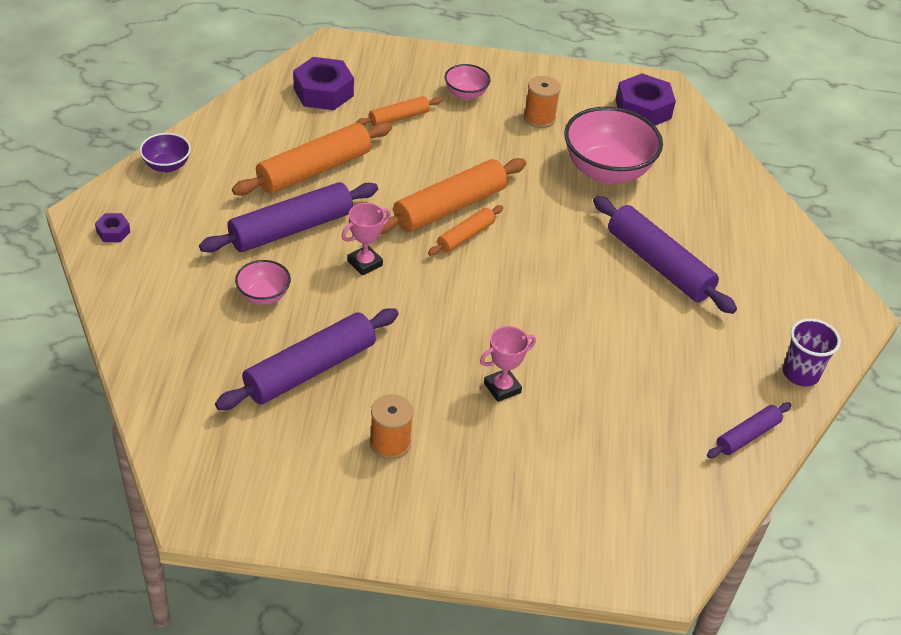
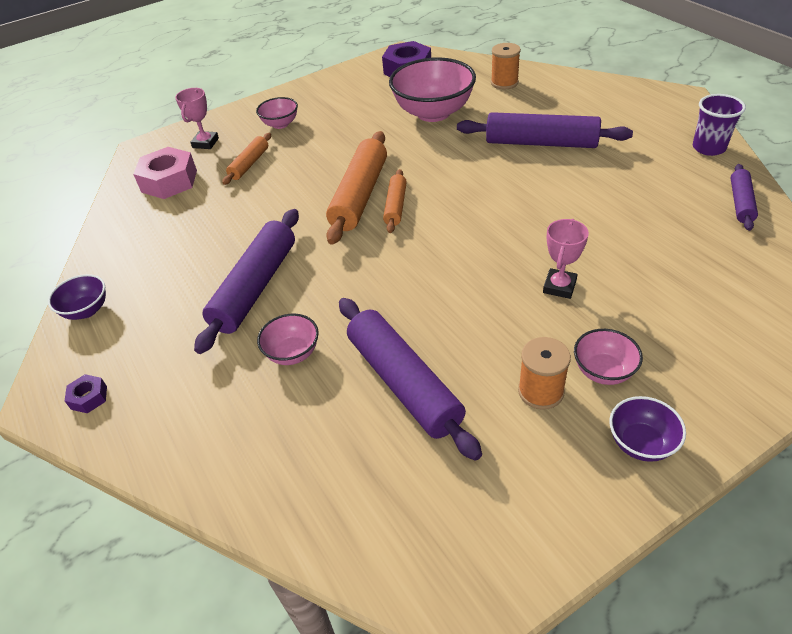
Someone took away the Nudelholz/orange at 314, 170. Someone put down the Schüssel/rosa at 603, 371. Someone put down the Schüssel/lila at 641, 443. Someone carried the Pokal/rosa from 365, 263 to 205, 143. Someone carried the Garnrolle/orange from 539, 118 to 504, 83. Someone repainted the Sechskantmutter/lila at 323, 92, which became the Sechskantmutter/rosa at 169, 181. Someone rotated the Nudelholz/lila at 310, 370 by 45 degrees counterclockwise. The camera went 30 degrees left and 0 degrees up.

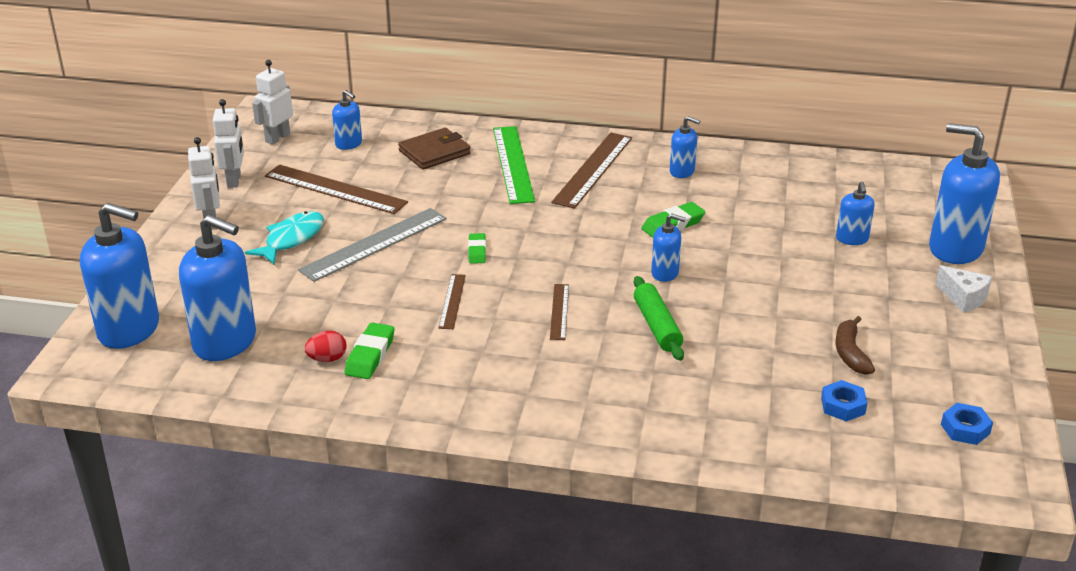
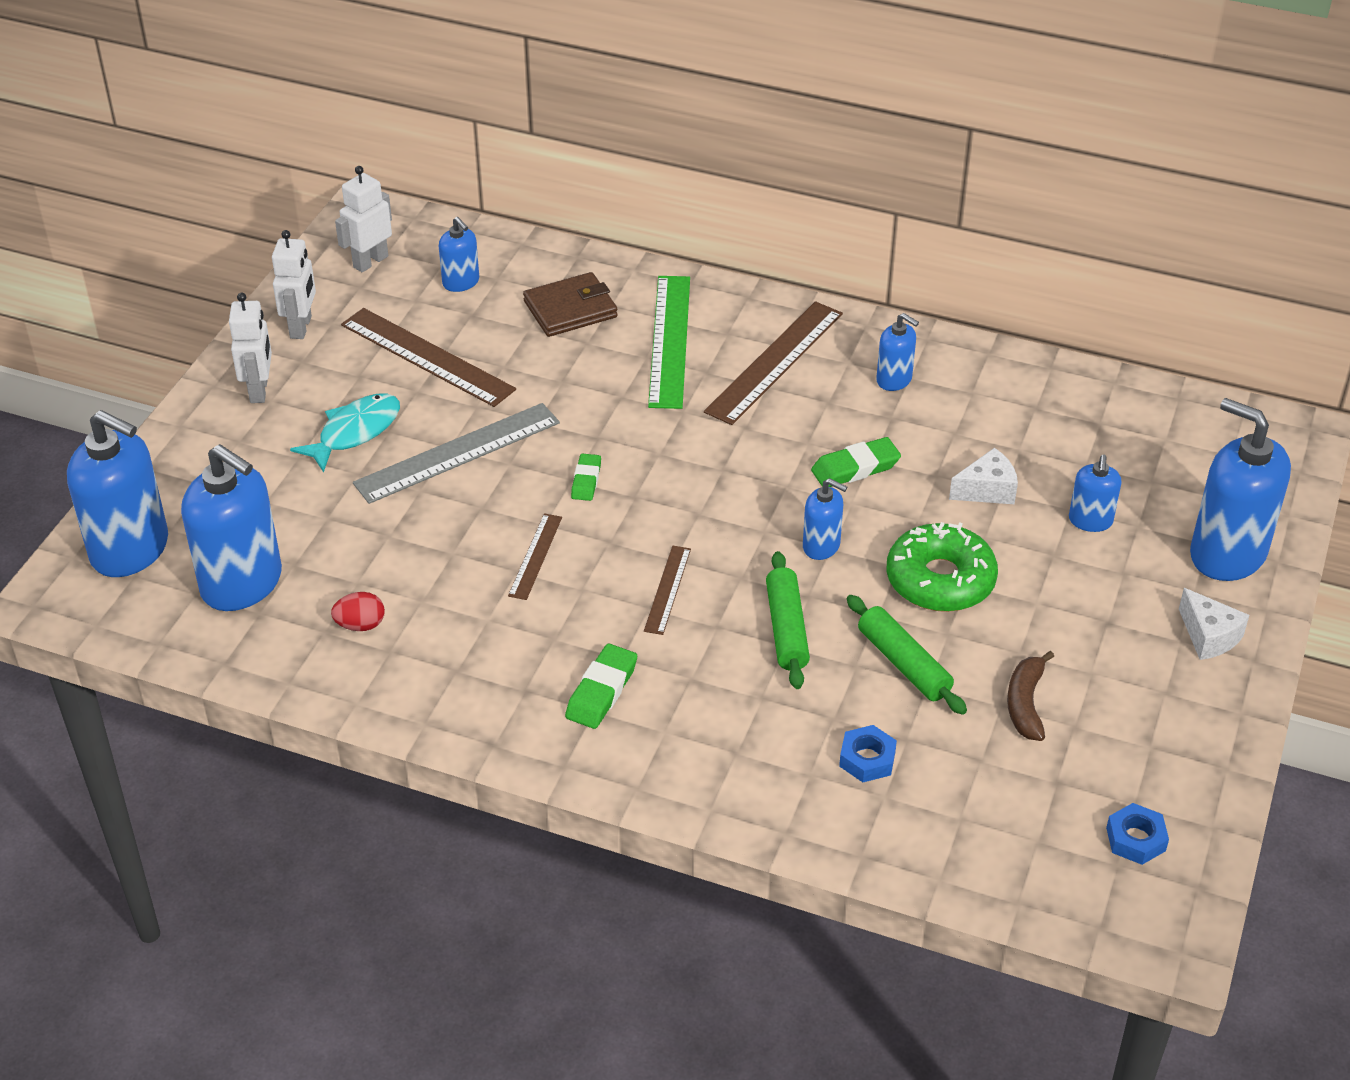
Someone put down the Nudelholz/grün at 903, 664. Someone put down the Donut/grün at 940, 580. Someone put down the Käse/weiß at 987, 490. Someone carried the Radiergummi/grün from 370, 355 to 601, 691. Someone carried the Sechskantmutter/blau from 843, 406 to 867, 759. The camera went 10 degrees right and 10 degrees up.

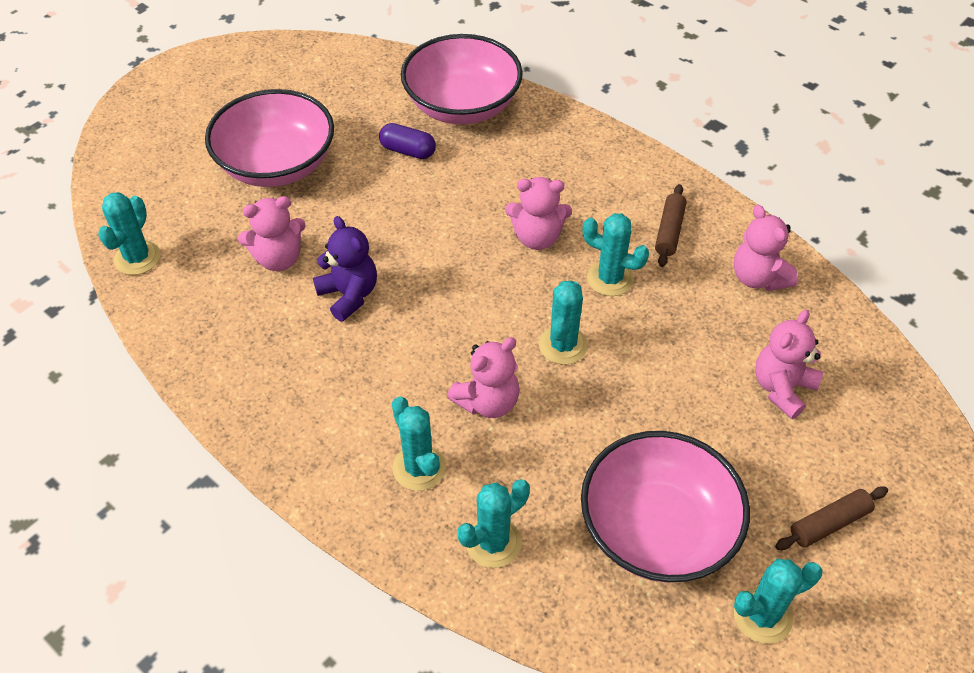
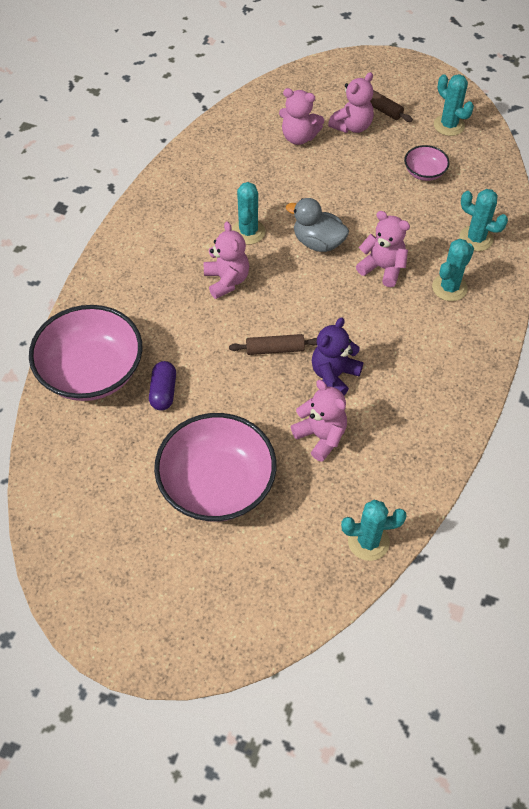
Someone carried the Nudelholz/braun from 669, 231 to 275, 349. Someone carried the Teddybär/rosa from 758, 278 to 352, 126. Someone swapped the Kaktus/türkis at 563, 345 for the Ente/grau at 318, 242. Someone scaled the Schüssel/rosa at 657, 529 by 0.47. The camera went 110 degrees left and 5 degrees up.

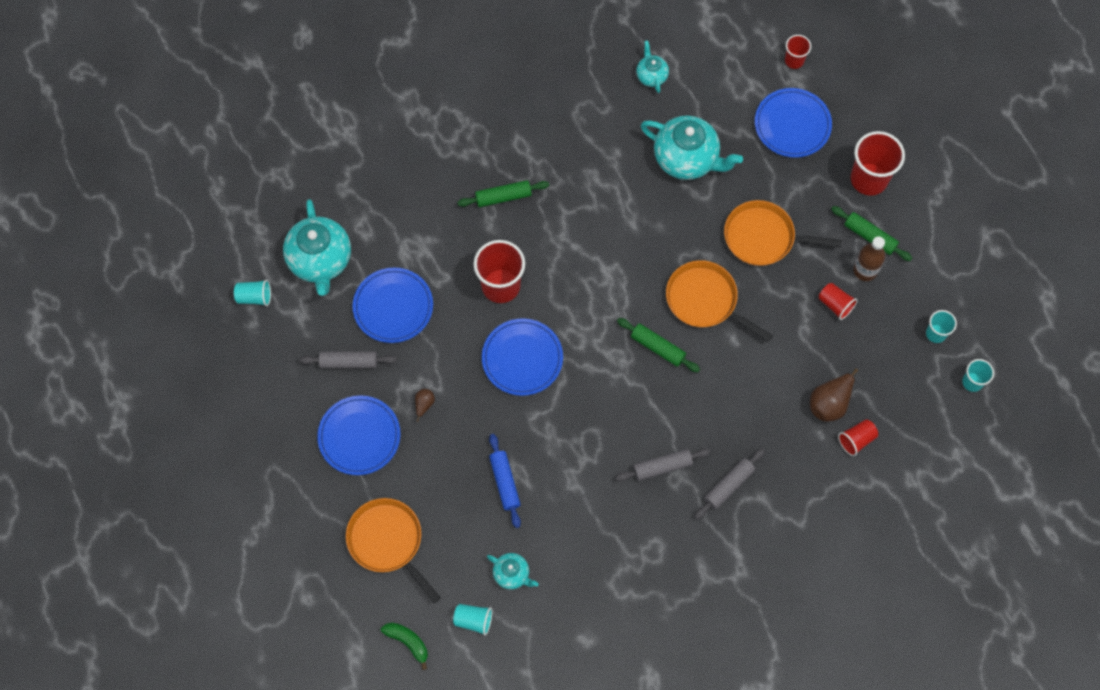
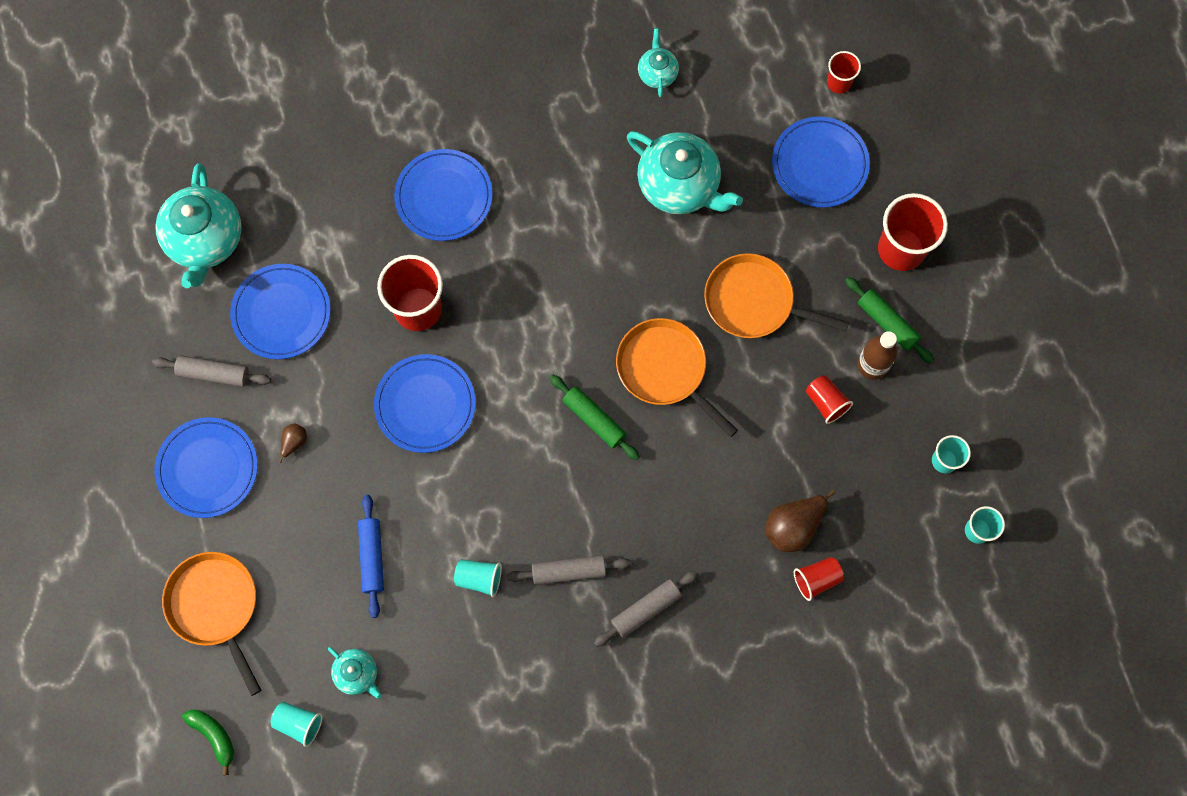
Someone carried the Becher/türkis from 254, 297 to 479, 578. Someone swapped the Nudelholz/grün at 503, 197 for the Teller/blau at 444, 197. The camera went 10 degrees right and 5 degrees up.

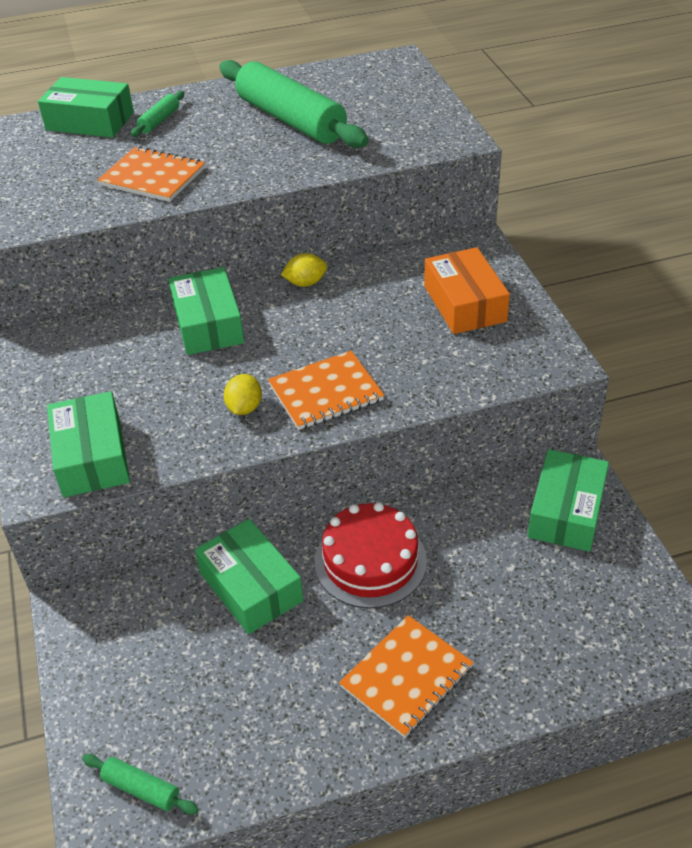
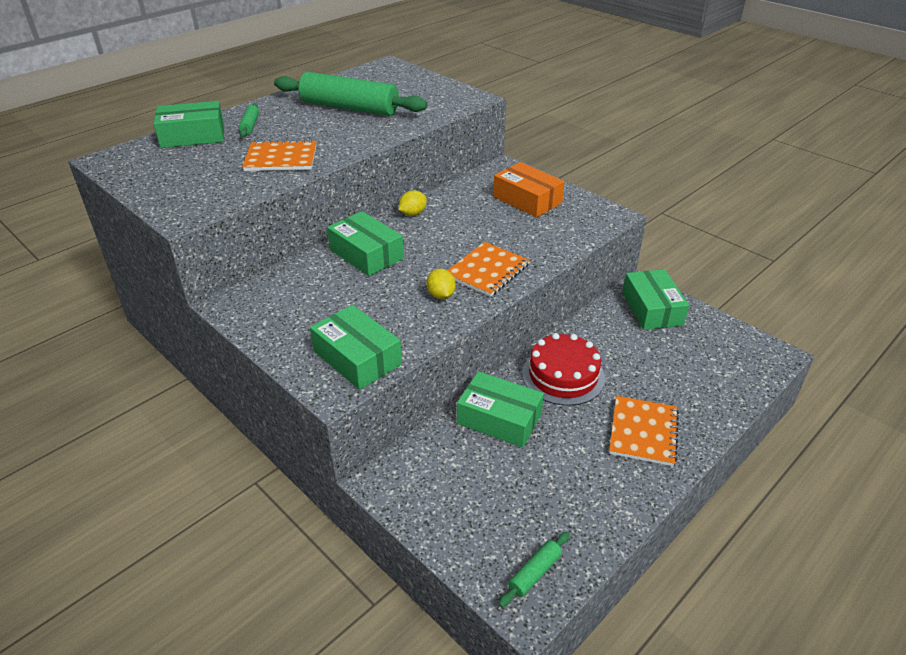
Someone rotated the Nudelholz/grün at 141, 789 by 45 degrees counterclockwise. The camera went 30 degrees left and 5 degrees down.

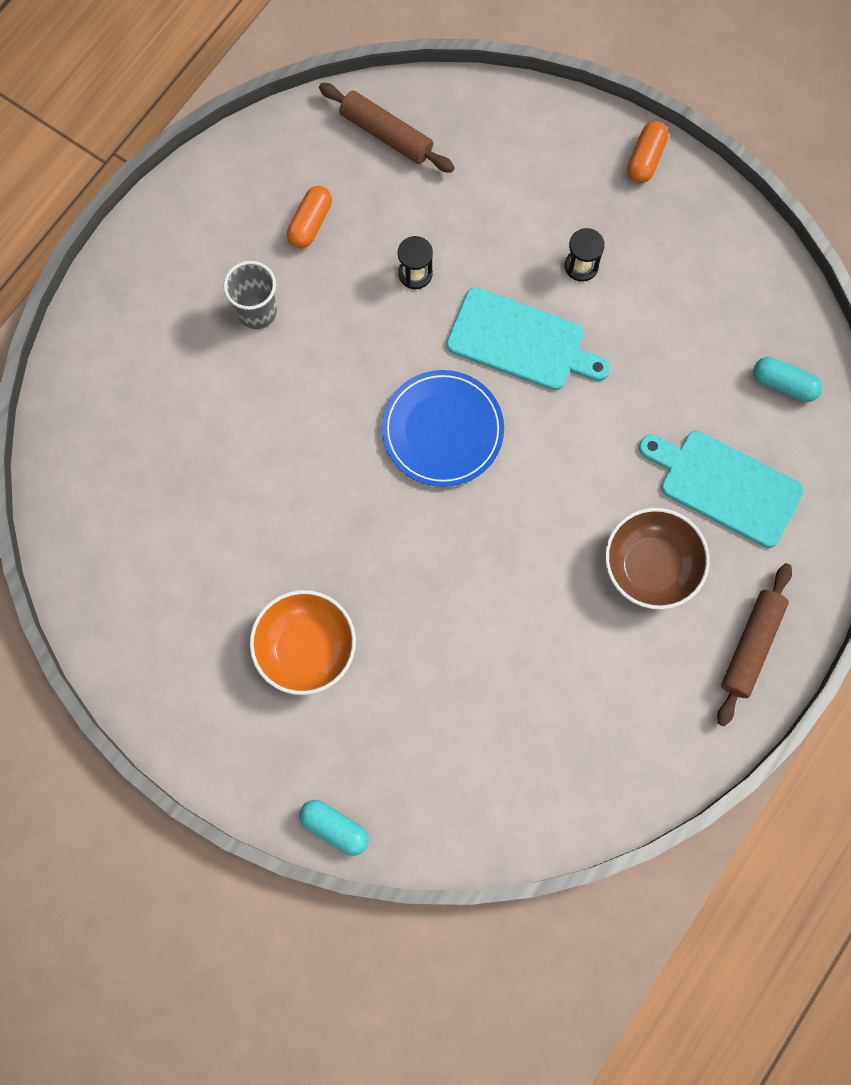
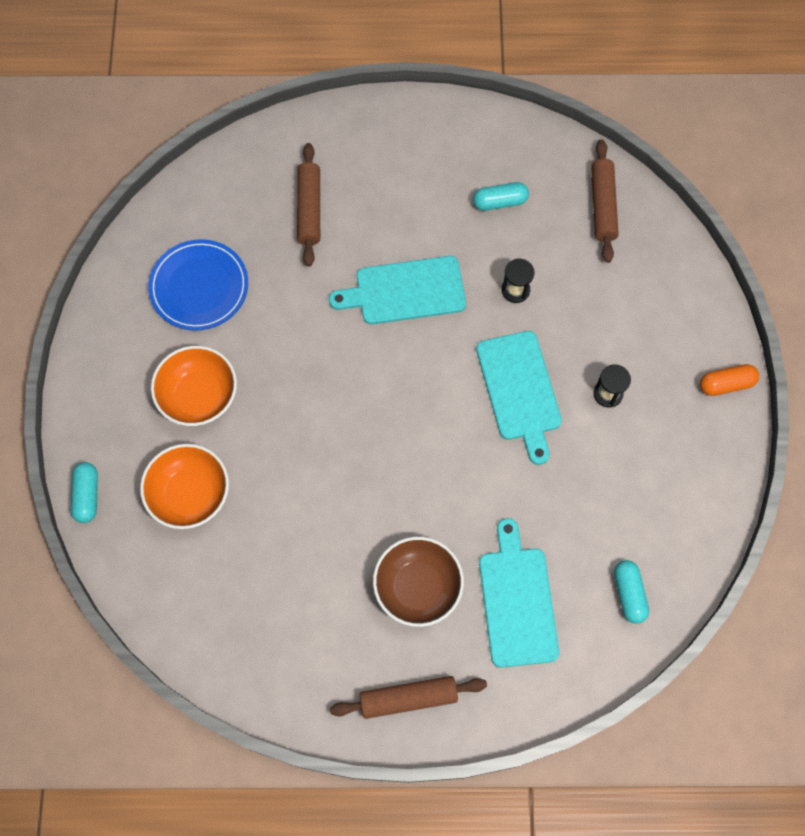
Someone took away the Becher/grau at 257, 312. Someone put down the Schüssel/orange at 190, 494. Someone put down the Nudelholz/braun at 309, 209. Someone put down the Schneidebrett/türkis at 405, 291. Someone carried the Teller/blau from 442, 430 to 199, 287. Someone repainted the Kapsel/orange at 310, 223, which became the Kapsel/türkis at 499, 202. The camera went 55 degrees right and 5 degrees down.

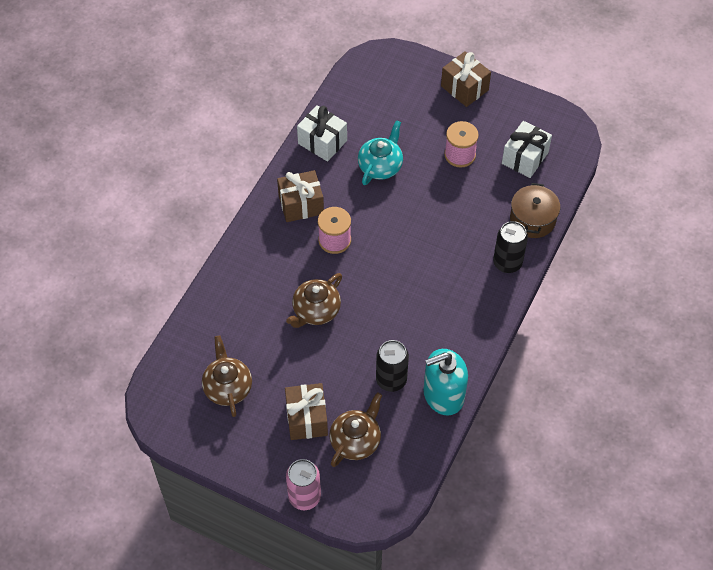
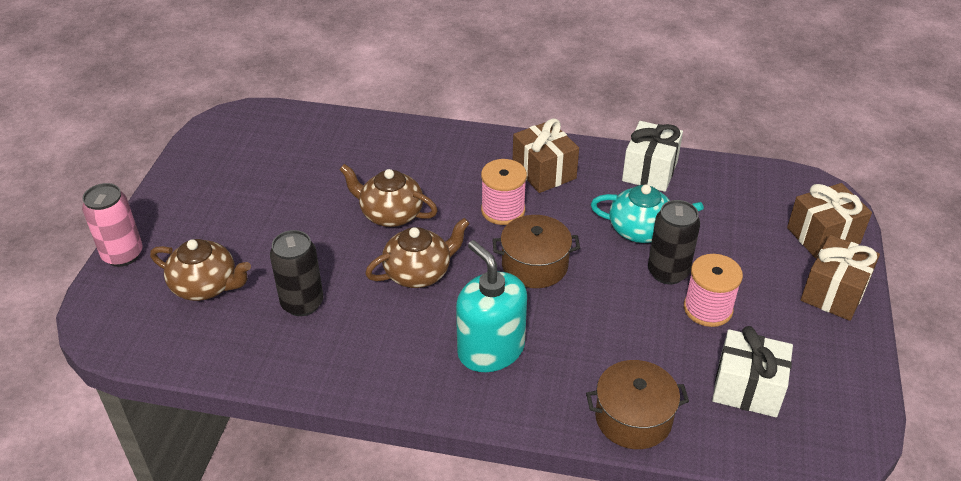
Someone put down the Kochtopf/braun at 534, 265. Someone carried the Teekanne/braun from 227, 387 to 419, 272. Someone carried the Geschenk/braun from 306, 418 to 823, 235. Someone carried the Seifenspender/türkis from 443, 395 to 491, 349. Someone carried the Dose/schwarz from 507, 263 to 668, 272. The camera went 75 degrees right and 15 degrees down.

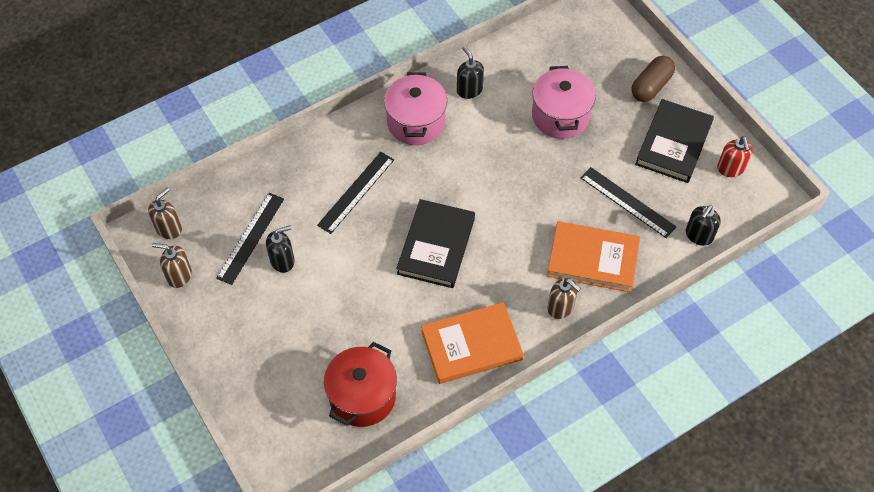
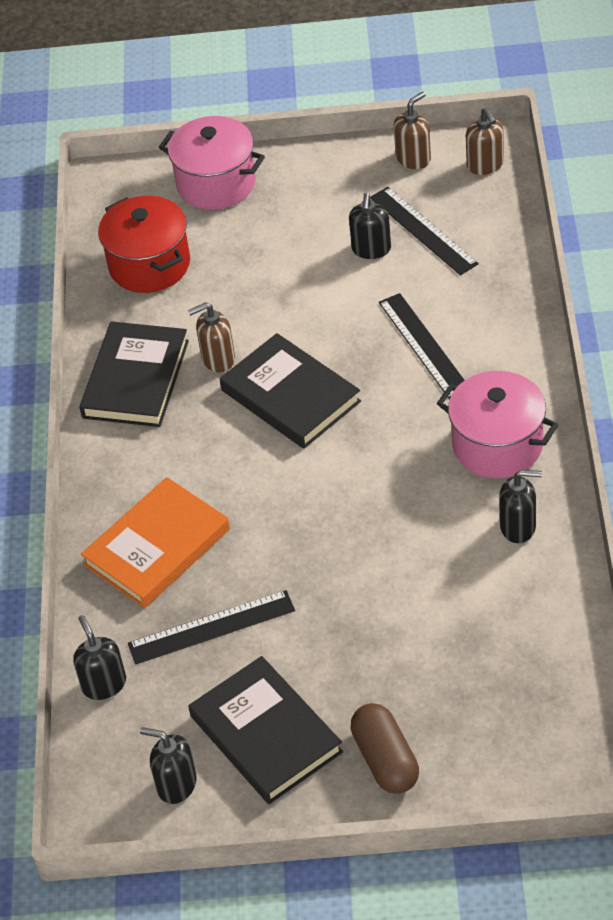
Someone carried the Kochtopf/rosa from 560, 116 to 216, 183. Someone carried the Seifenspender/braun from 560, 307 to 218, 359. Someone repainted the Buch/orange at 471, 345, which became the Buch/schwarz at 135, 379. Someone repainted the Seifenspender/rot at 730, 168, which became the Seifenspender/schwarz at 176, 784. The camera went 125 degrees right and 10 degrees down.

